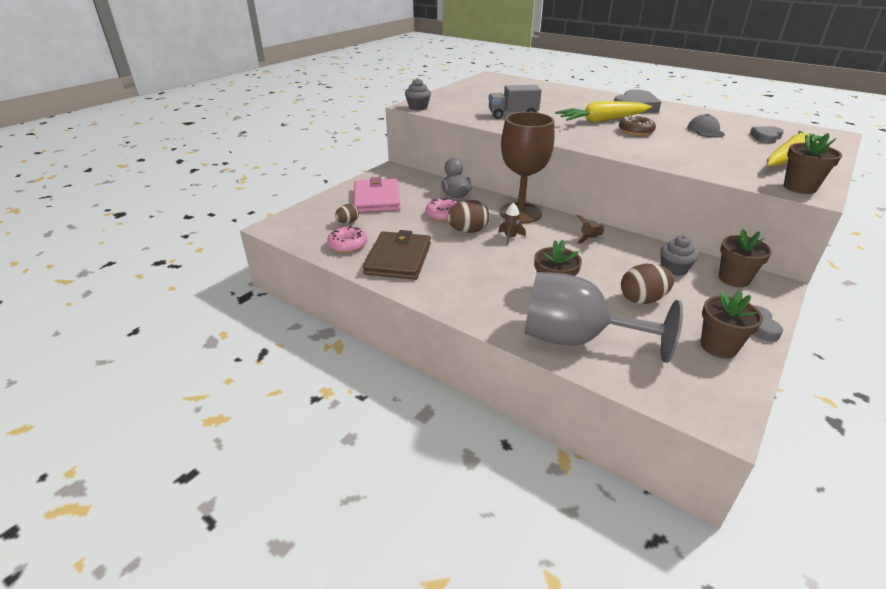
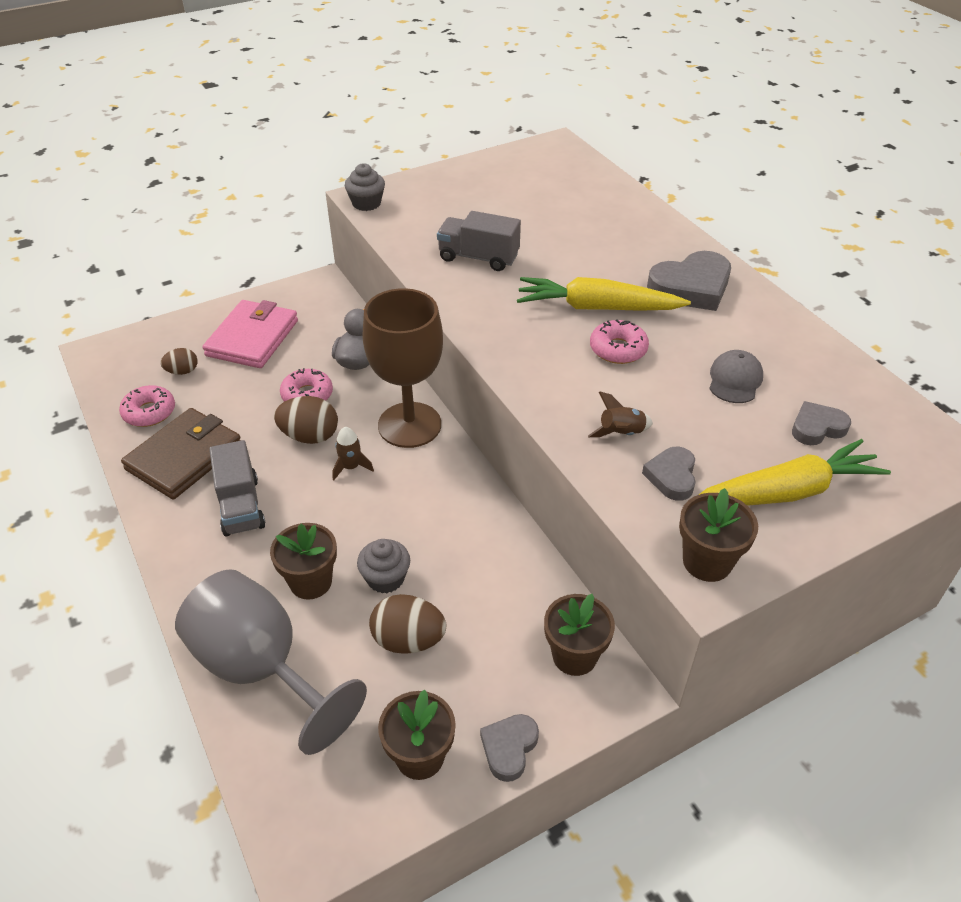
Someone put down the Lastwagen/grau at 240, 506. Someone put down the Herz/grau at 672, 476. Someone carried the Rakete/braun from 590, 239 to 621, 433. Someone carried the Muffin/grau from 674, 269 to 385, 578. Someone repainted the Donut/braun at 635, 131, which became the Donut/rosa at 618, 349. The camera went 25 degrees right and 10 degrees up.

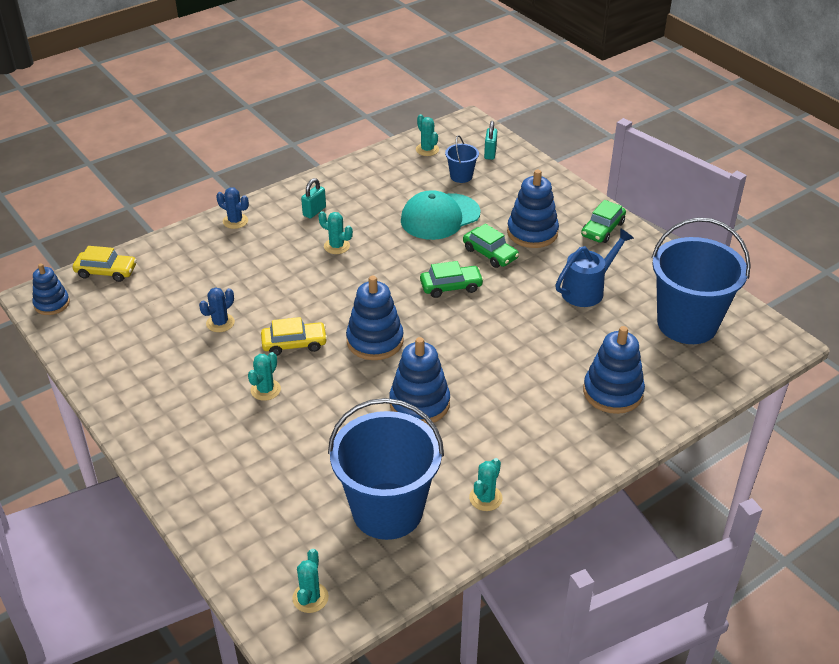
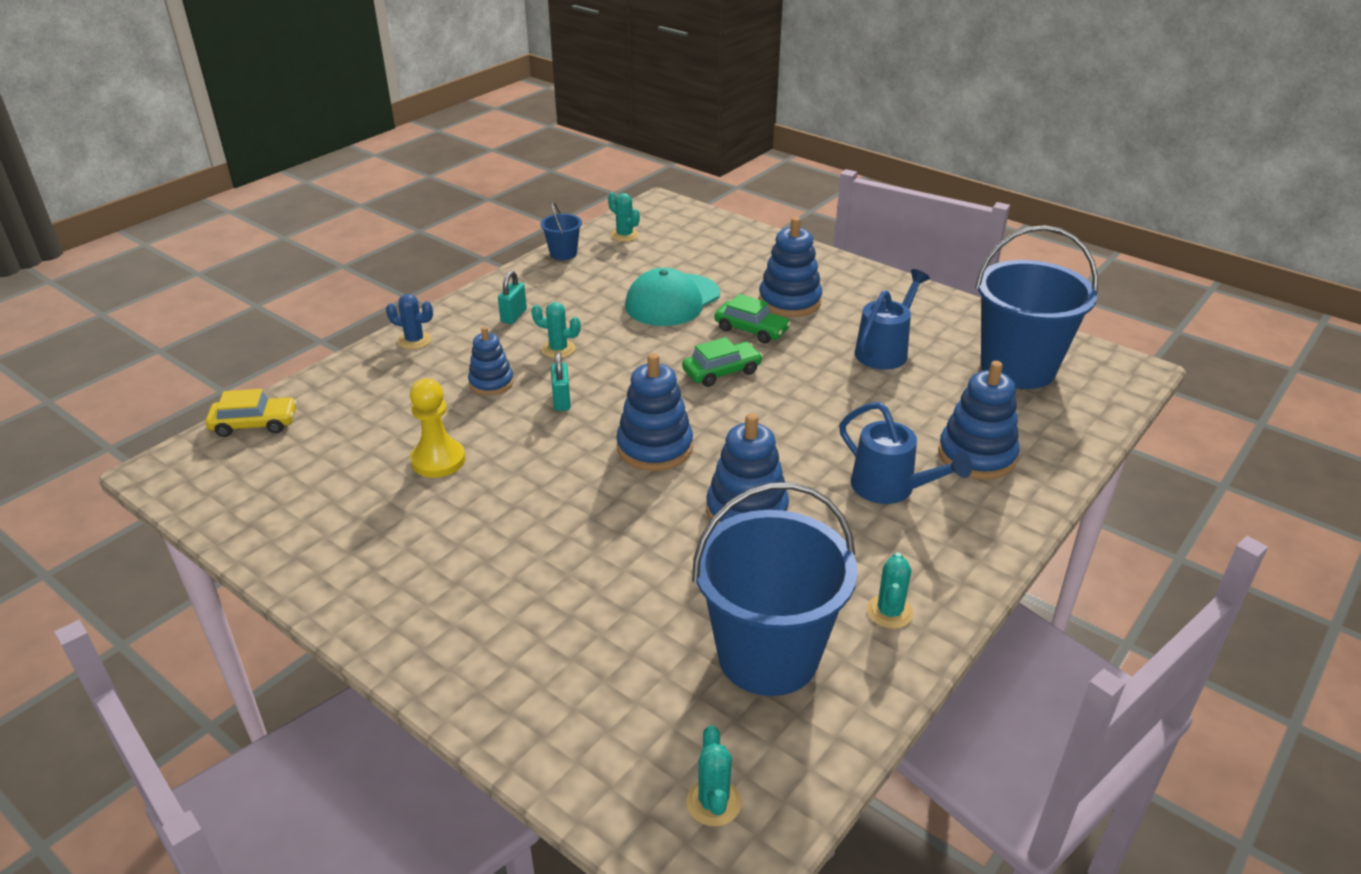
Someone took away the Kaktus/türkis at 265, 390. Someone took away the Auto/gelb at 294, 344. Someone took away the Auto/grün at 602, 229. Someone put down the Gießkanne/blau at 891, 489. Someone carried the Stapelspielzeug/blau from 52, 304 to 491, 383. Someone carried the Eimer/blau from 461, 176 to 563, 253. Someone carried the Vorhängeschloss/türkis from 490, 153 to 561, 401. Someone swapped the Kaktus/blau at 220, 323 for the Bauer/gelb at 438, 460. The camera went 15 degrees left and 5 degrees down.

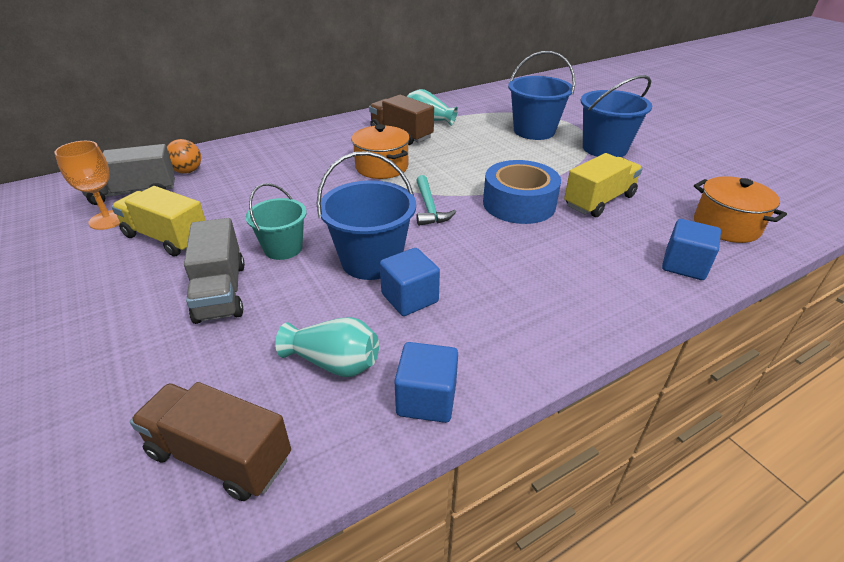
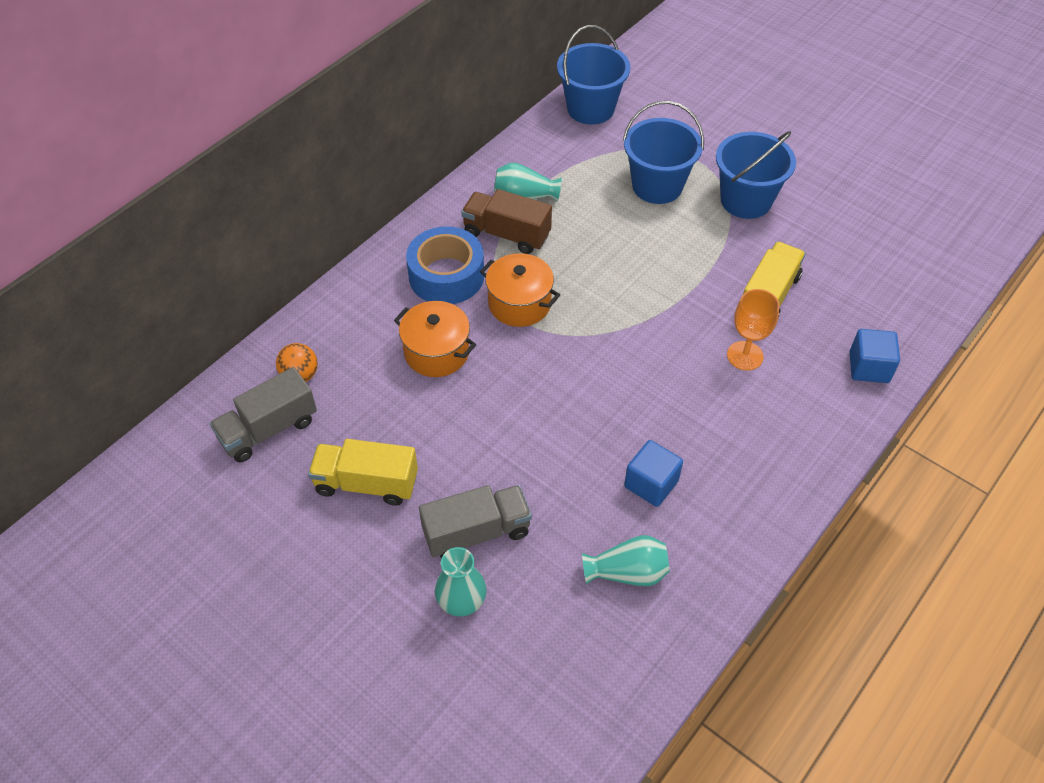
Someone took away the Lastwagen/braun at 220, 456. Someone took away the Eimer/türkis at 283, 248. Someone took away the Kubus/blau at 426, 399. Someone took away the Hammer/türkis at 429, 207. Someone put down the Vase/türkis at 461, 600. Someone carried the Kelch/orange from 108, 220 to 745, 356. Someone carried the Eimer/blau from 371, 261 to 590, 108. Someone carried the Klebeband/blau from 519, 204 to 446, 276. Someone carried the Kochtopf/orange from 726, 226 to 436, 352. Someone rotated the Lastwagen/grau at 221, 292 by 75 degrees counterclockwise. The camera went 20 degrees left and 15 degrees up.

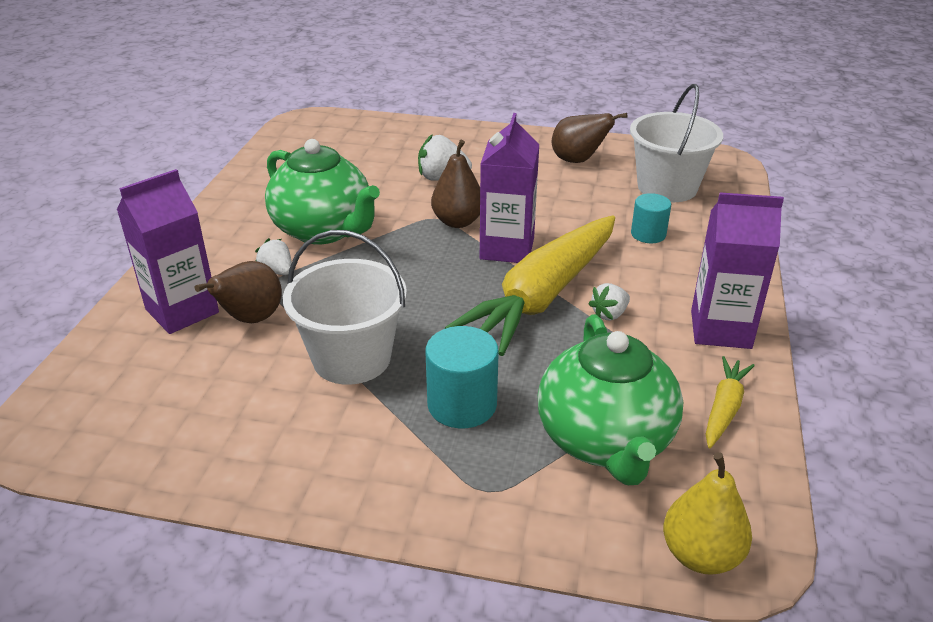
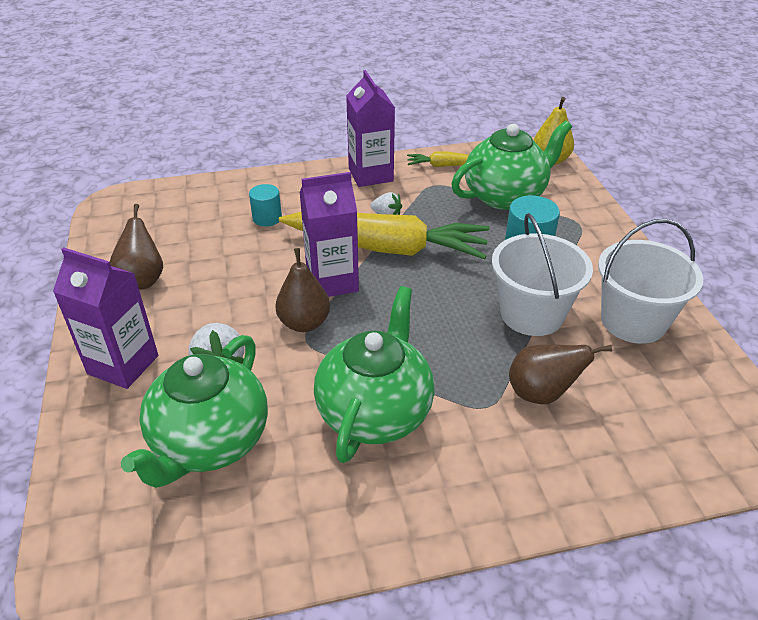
Someone took away the Erdbeere/weiß at 277, 271. Someone put down the Teekanne/grün at 209, 442. Someone carried the Getränkekarton/lila from 182, 311 to 123, 364. Someone carried the Eimer/weiß from 667, 187 to 633, 321. The camera went 115 degrees left and 5 degrees up.

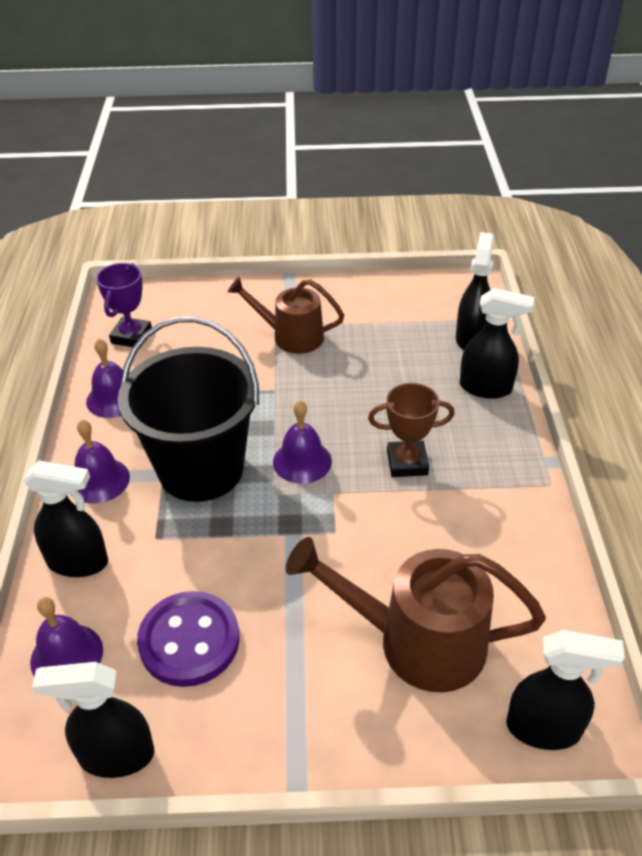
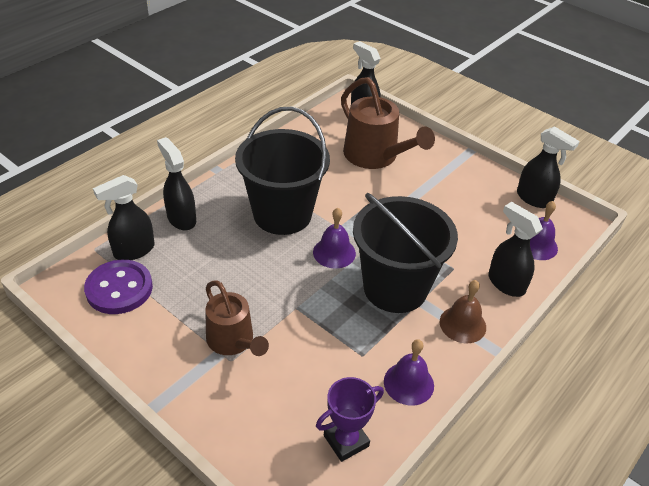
Someone carried the Knopf/lila from 189, 640 to 119, 289. Someone swapped the Pokal/braun at 407, 463 for the Eimer/schwarz at 282, 214. Someone repainted the Glocke/lila at 99, 480, which became the Glocke/braun at 462, 324. The camera went 140 degrees left and 0 degrees up.

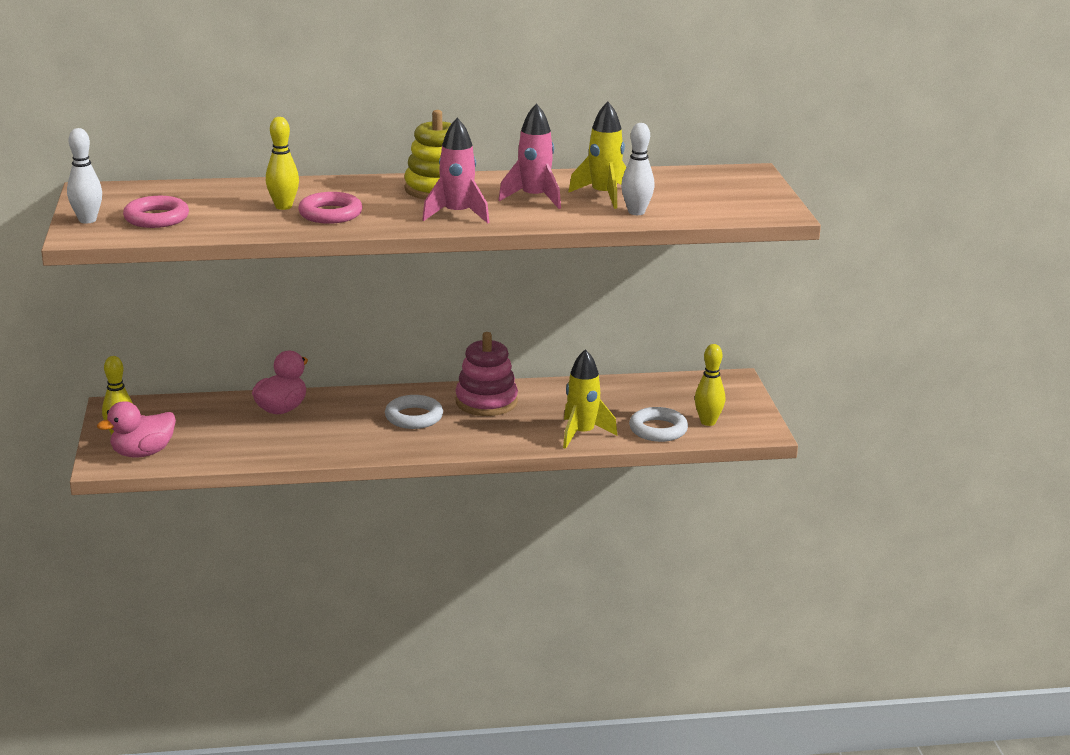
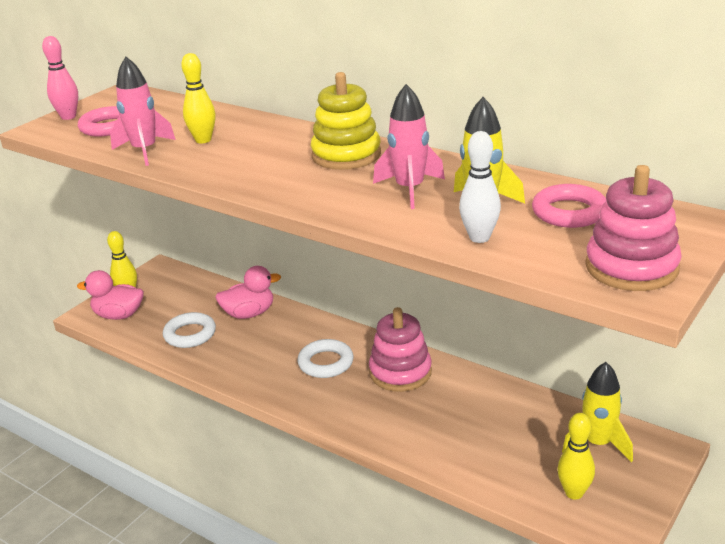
Someone put down the Stapelspielzeug/rosa at 631, 267. Someone carried the Ring/rosa from 330, 214 to 569, 212. Someone carried the Rakete/rosa from 457, 215 to 145, 151. Someone carried the Rakete/gelb from 582, 434 to 597, 444. Someone carried the Ring/weiß from 658, 429 to 190, 334. Someone repainted the Bowlingkegel/weiß at 87, 220, which became the Bowlingkegel/rosa at 68, 117. The camera went 45 degrees right and 5 degrees up.

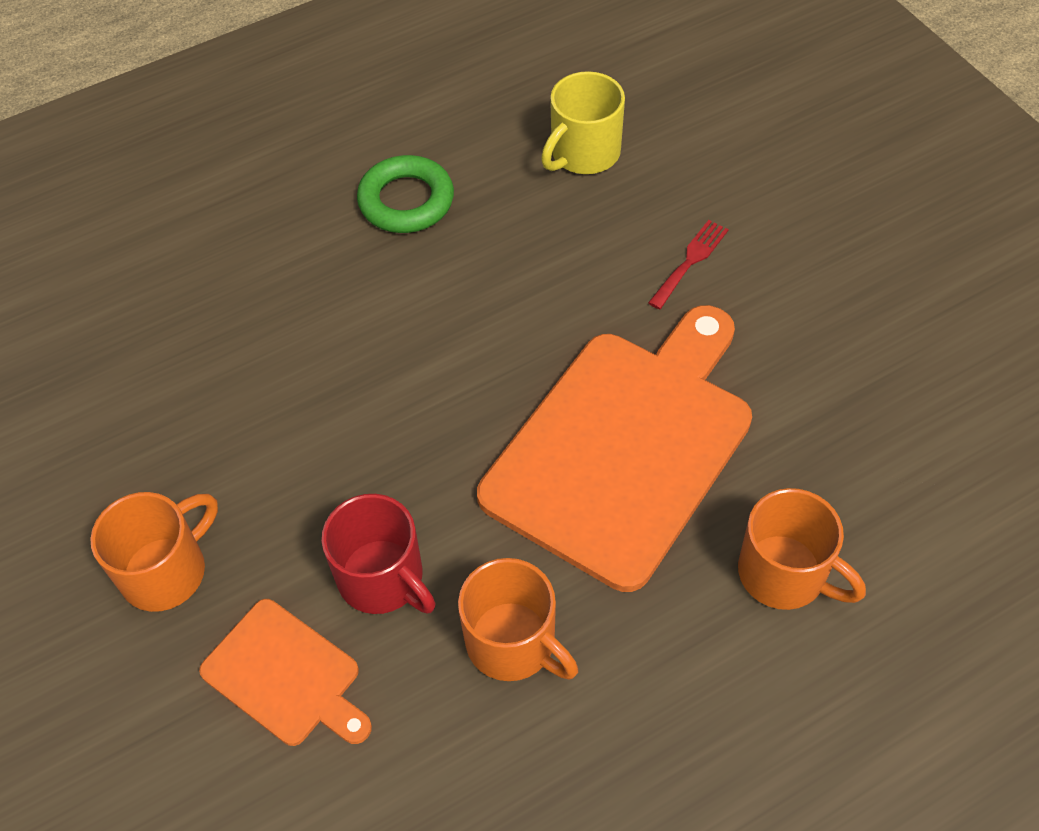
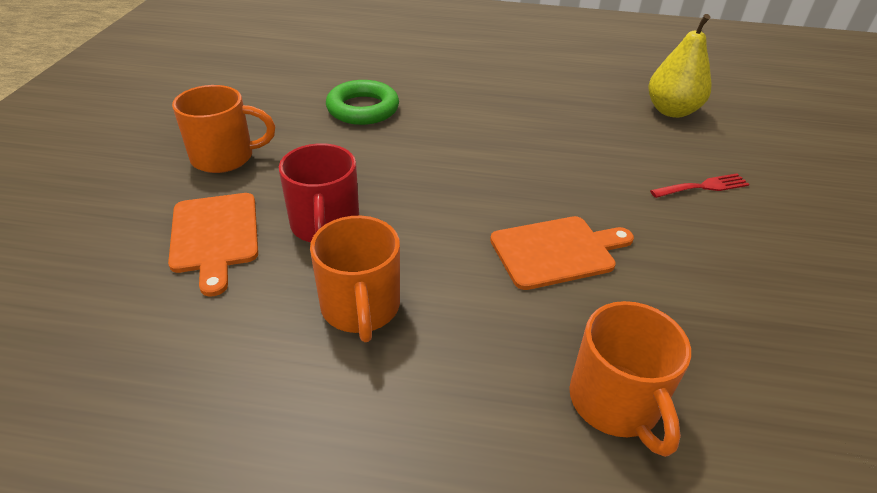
Someone carried the Ring/grün from 406, 201 to 363, 109. Someone swapped the Tasse/gelb at 583, 153 for the Birne/gelb at 671, 111. Someone scaled the Schneidebrett/orange at 624, 447 by 0.49. The camera went 35 degrees right and 15 degrees down.

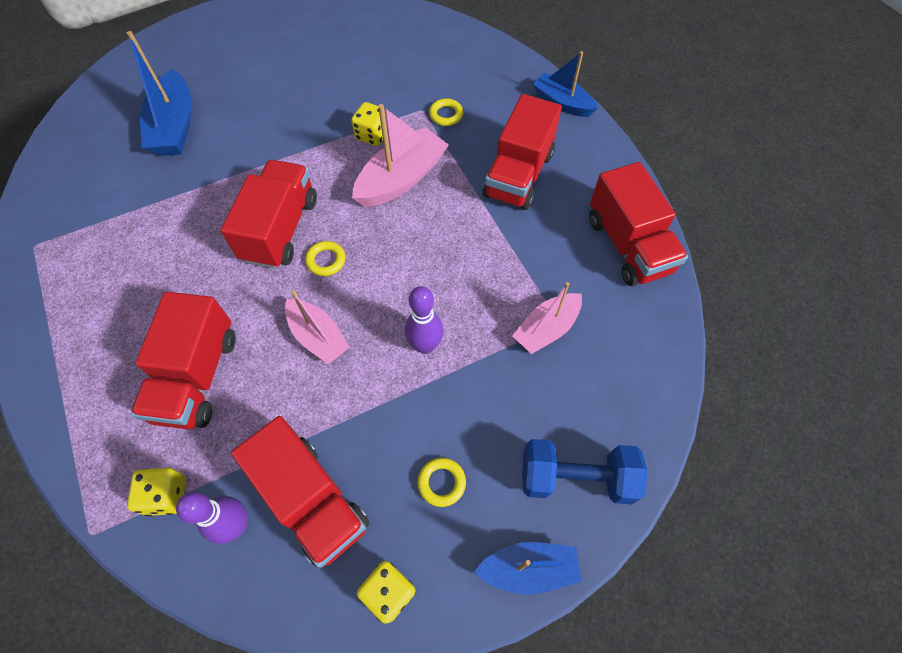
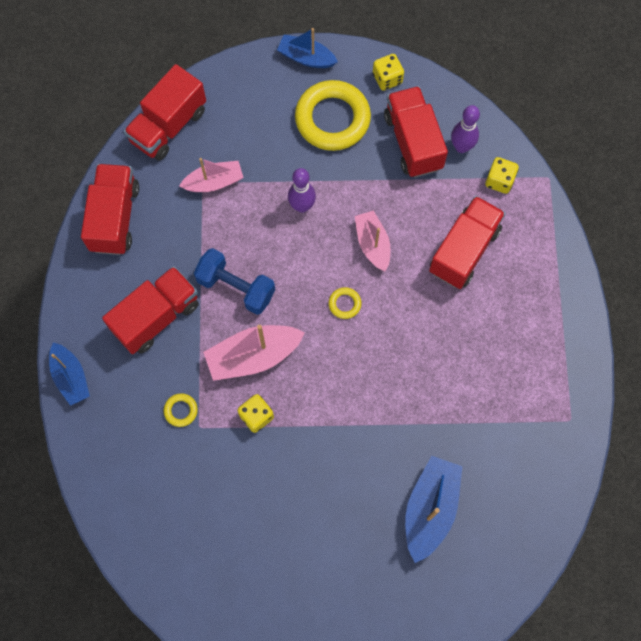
Someone carried the Lastwagen/rot from 280, 229 to 168, 126. Someone carried the Hantel/blau from 576, 477 to 236, 287. Someone scaled the Ring/gelb at 441, 483 by 2.42. The camera went 155 degrees left and 10 degrees up.

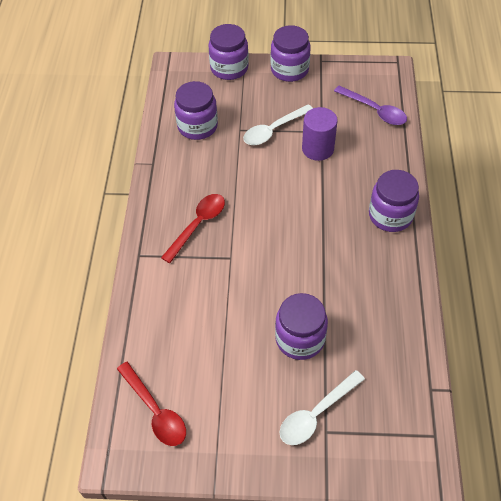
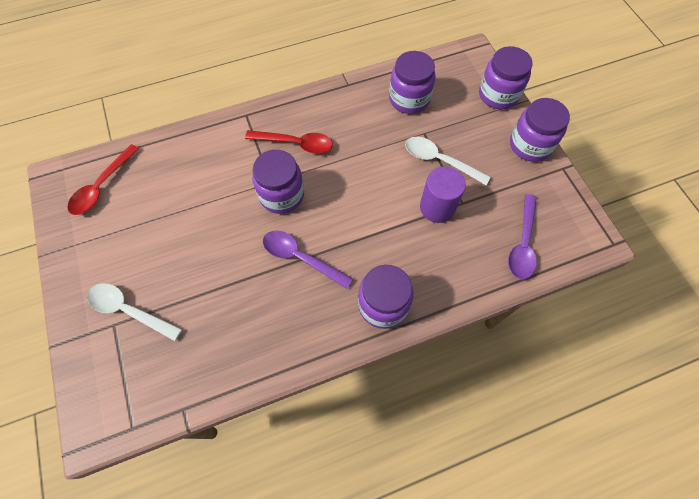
Someone put down the Löffel/lila at 300, 258. Someone carried the Einmachglas/lila from 300, 339 to 281, 195. The camera went 65 degrees right and 10 degrees up.

